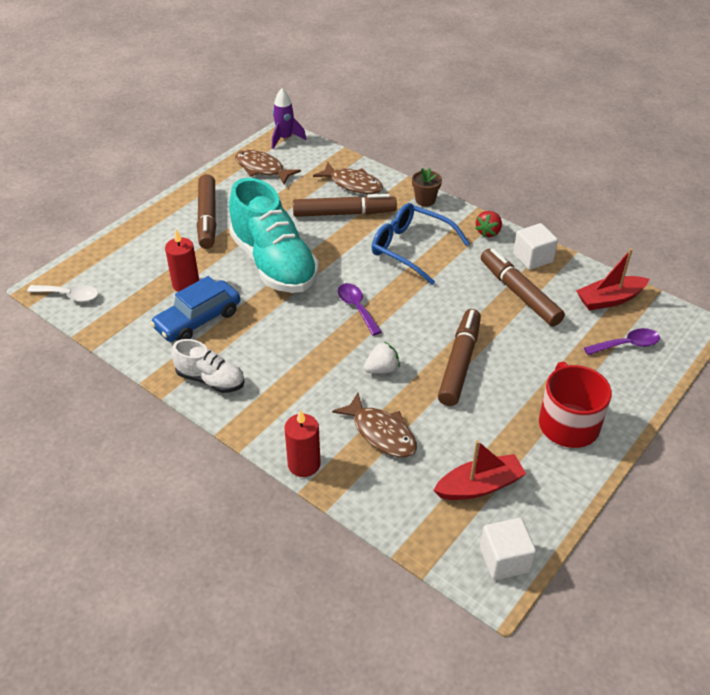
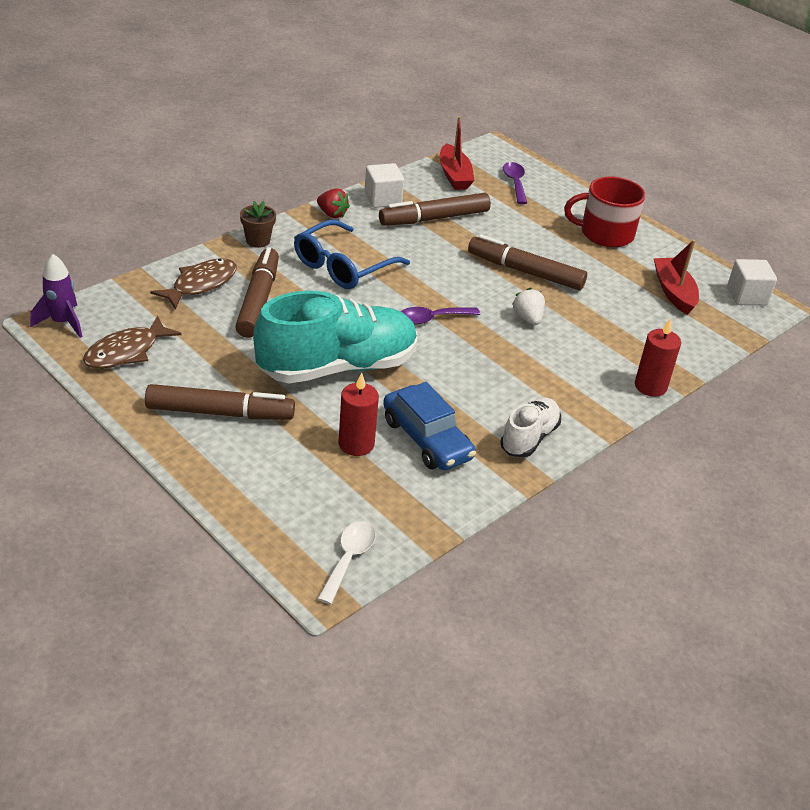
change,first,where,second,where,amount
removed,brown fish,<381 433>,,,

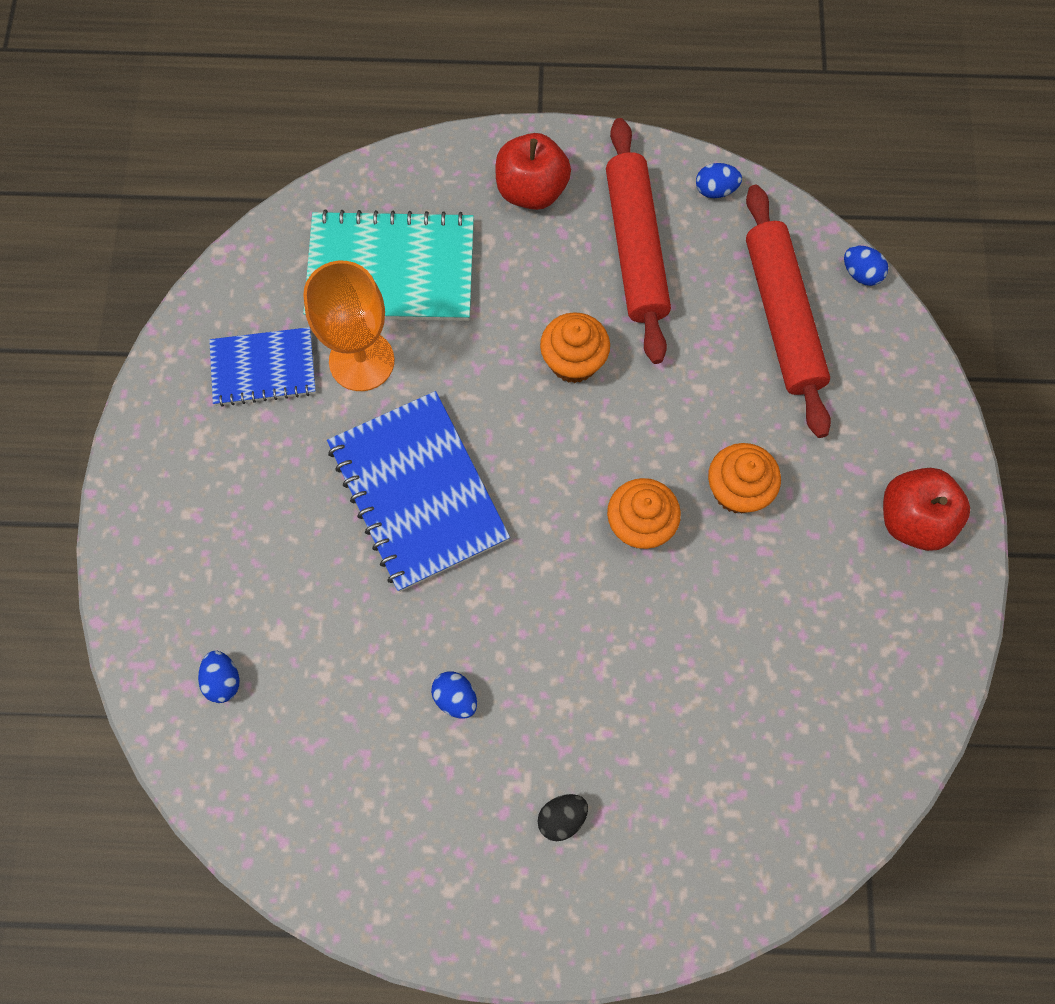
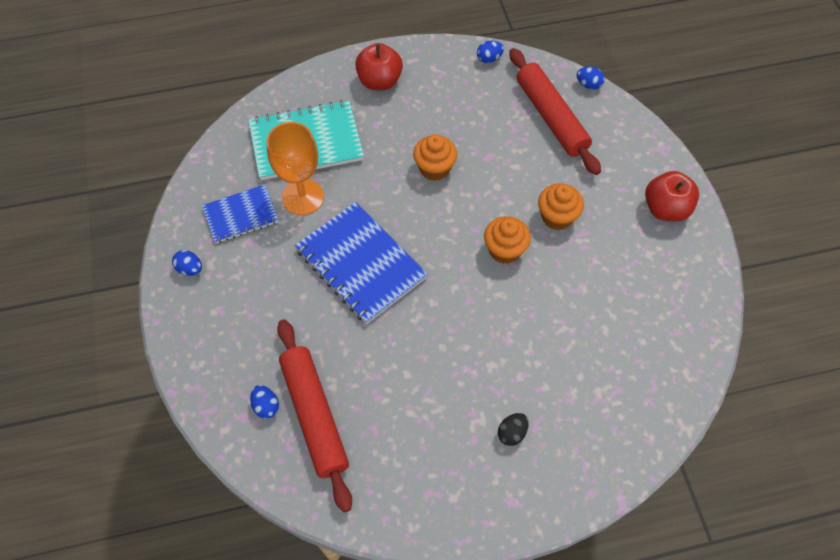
change,first,where,second,where,amount
moved,red rolling pin,<635 248>,,<314 415>,
moved,blue egg,<455 698>,,<190 269>,

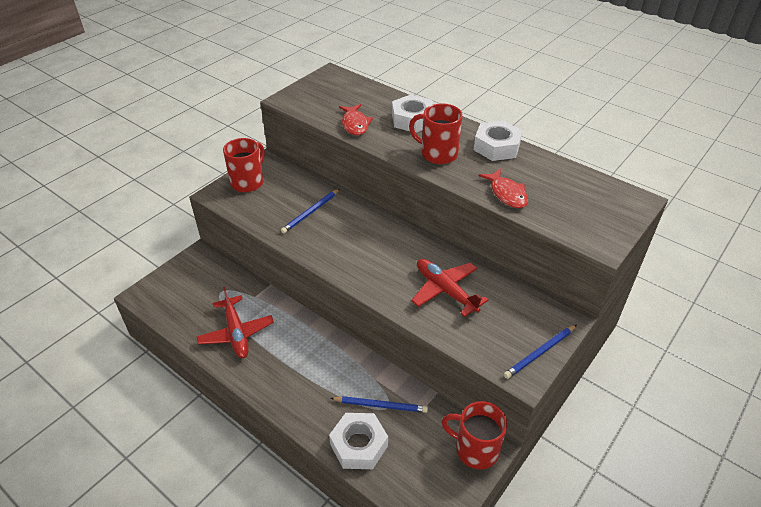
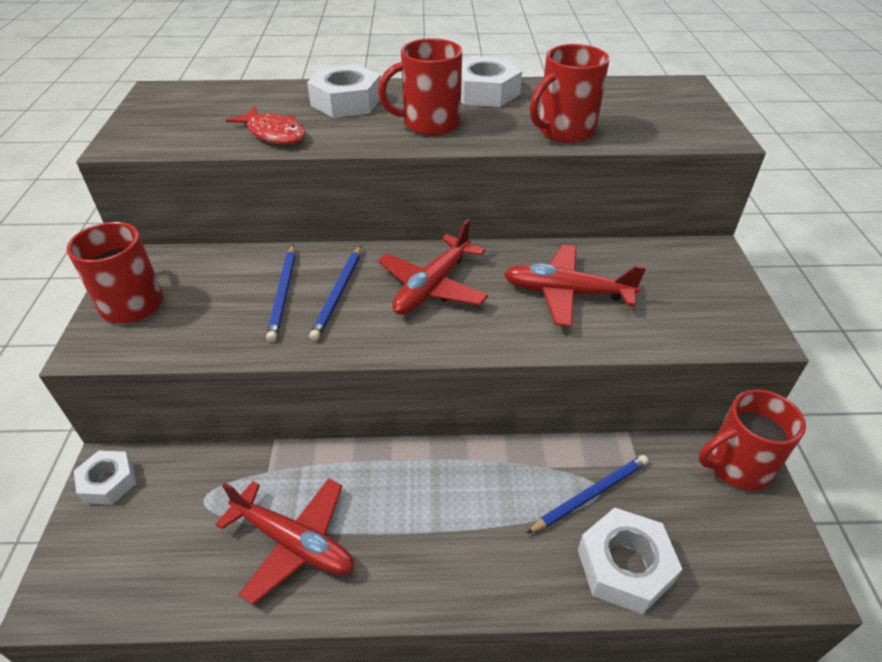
change,first,where,second,where,amount
replaced,red fish,<507 194>,red mug,<564 131>,
moved,blue pencil,<540 353>,,<338 294>,
added,,,red plane,<432 286>,
added,,,white nut,<108 482>,

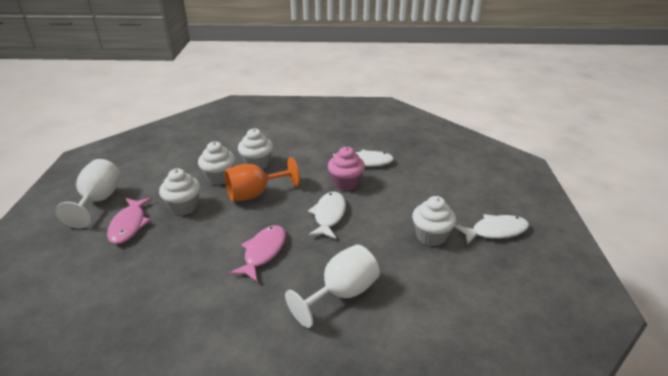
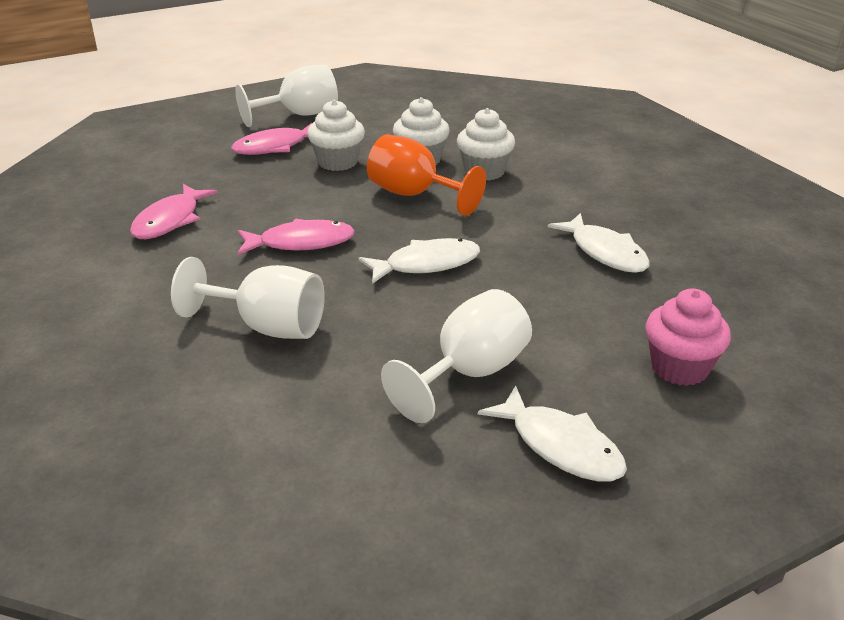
change,first,where,second,where,amount
moved,pink cupcake,<346 183>,,<679 368>,
replaced,white cupcake,<431 236>,white goblet,<469 373>,
added,,,pink fish,<170 220>,

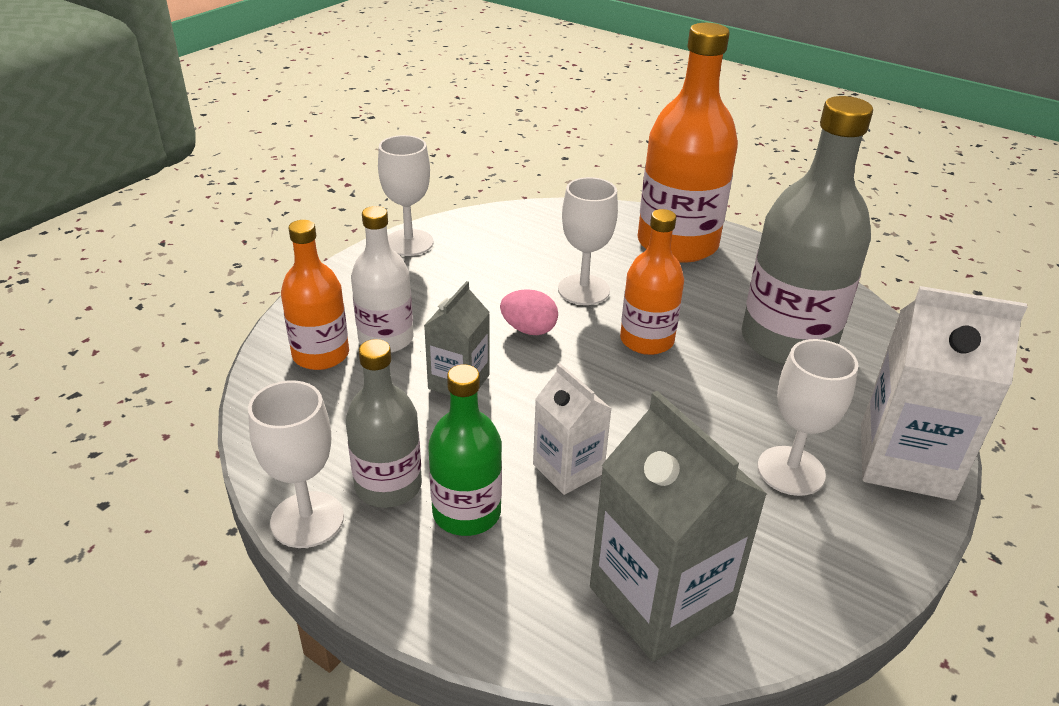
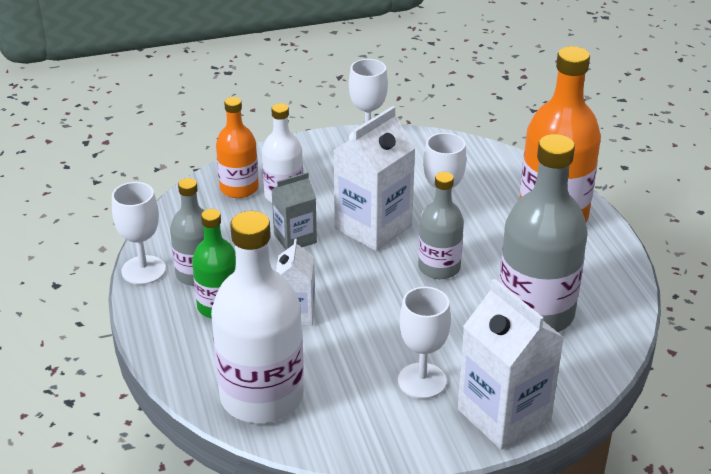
change,first,where,second,where,amount
recoloured,orange bottle,<646 340>,grey bottle,<439 267>,
replaced,pink egg,<529 330>,white carton,<373 227>,
replaced,grey carton,<660 600>,white bottle,<262 396>,

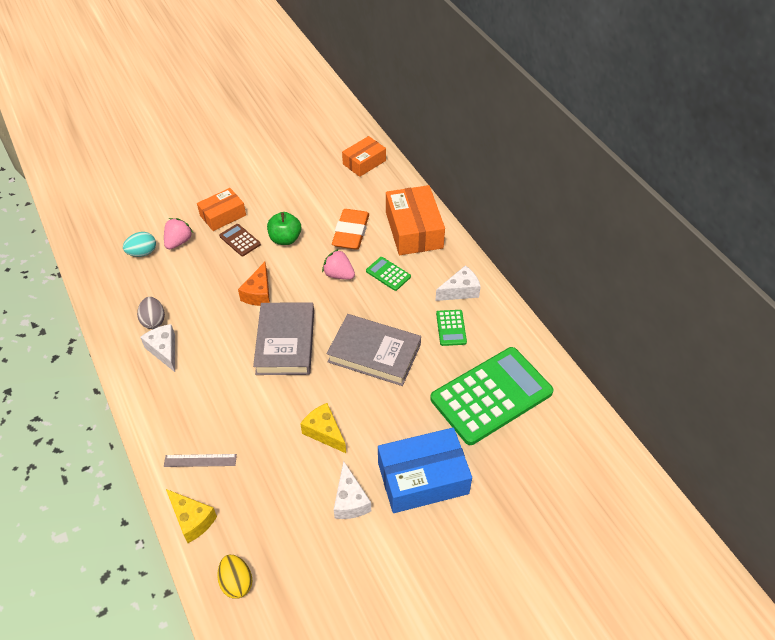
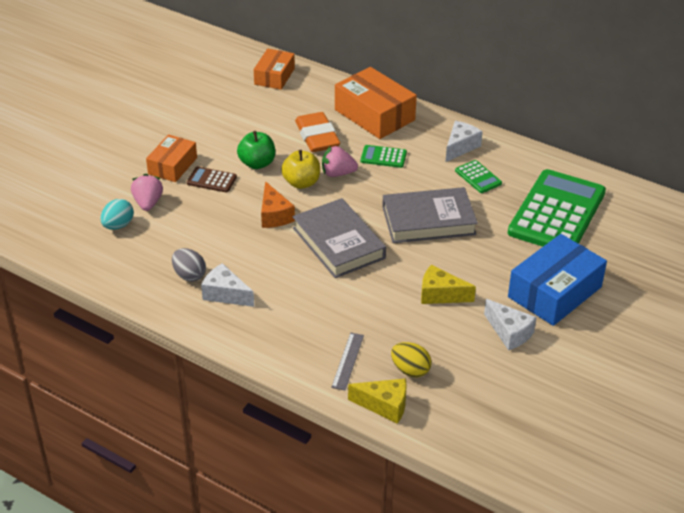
change,first,where,second,where,amount
turned,grey ruler,<200 460>,,<347 361>,45 degrees counterclockwise
moved,yellow egg,<236 582>,,<410 370>,
added,,,yellow apple,<301 183>,

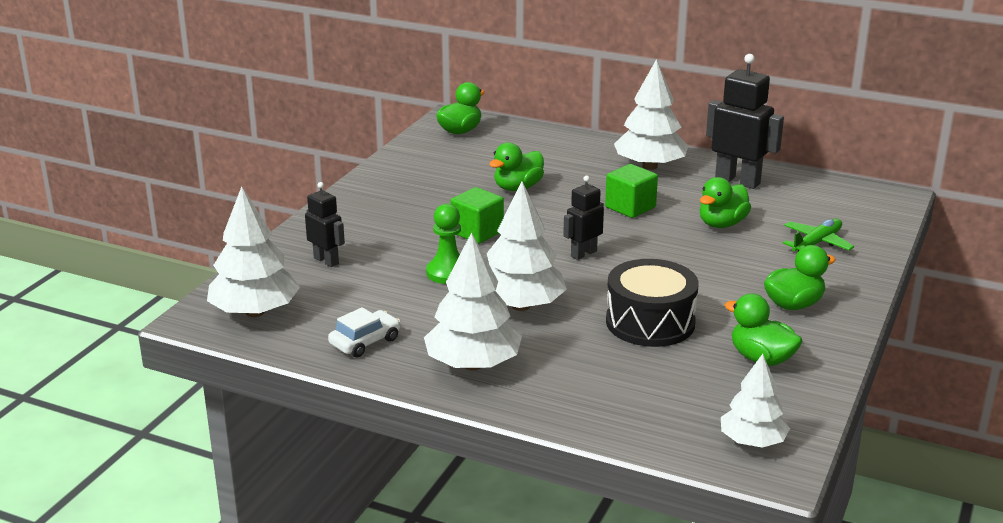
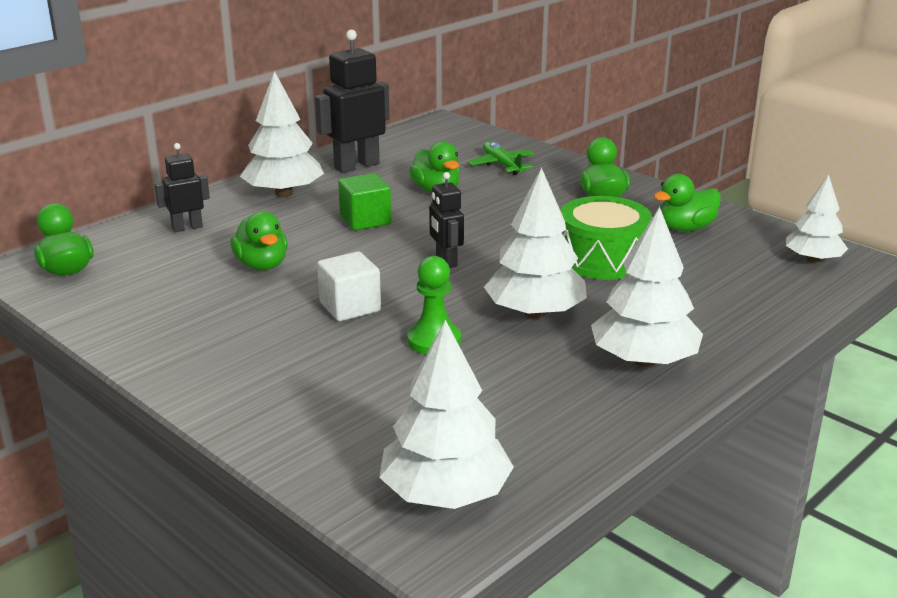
change,first,where,second,where,amount
moved,black robot,<326 261>,,<187 227>,
recoloured,green cube,<477 232>,white cube,<350 307>,
recoloured,black drum,<650 322>,green drum,<602 258>,
removed,white car,<365 342>,,,

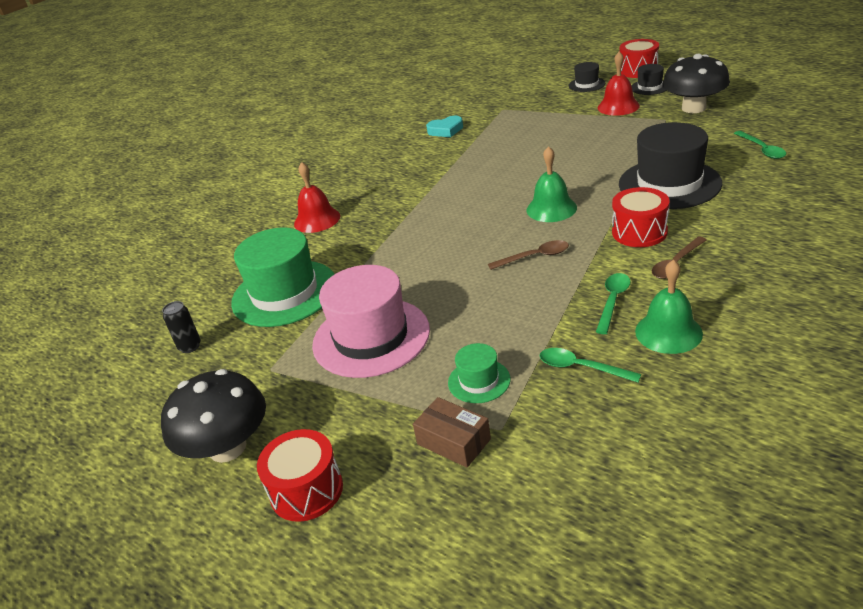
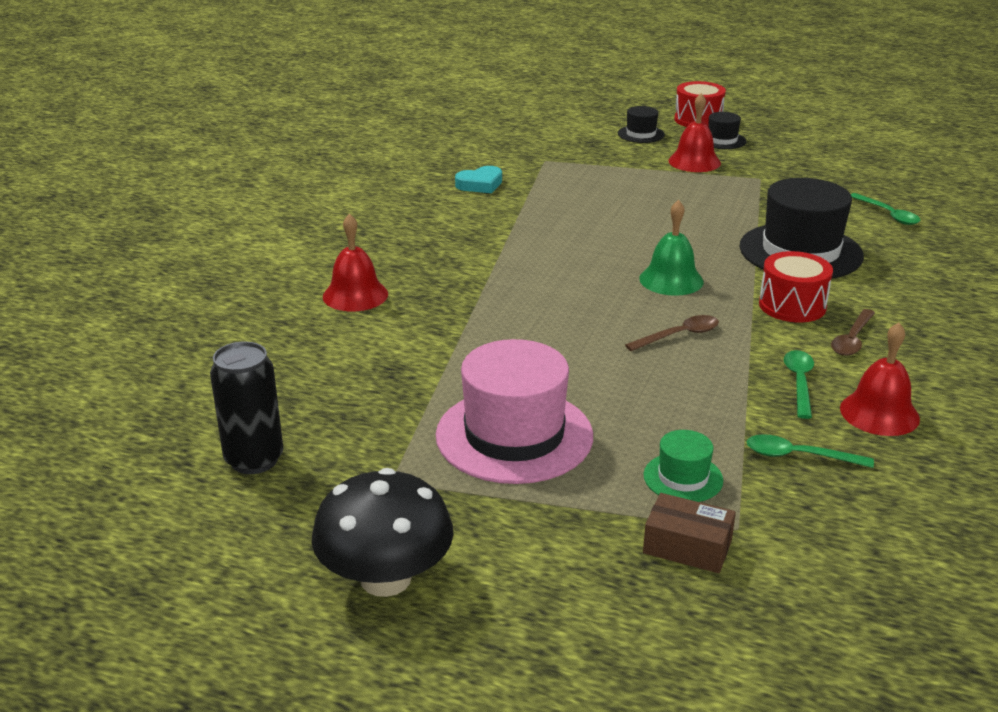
change,first,where,second,where,amount
removed,black mushroom,<693 108>,,,
removed,green hat,<284 293>,,,
recoloured,green bell,<668 332>,red bell,<879 413>,
resized,black can,<190 347>,,<254 460>,x1.73
removed,red drum,<306 490>,,,

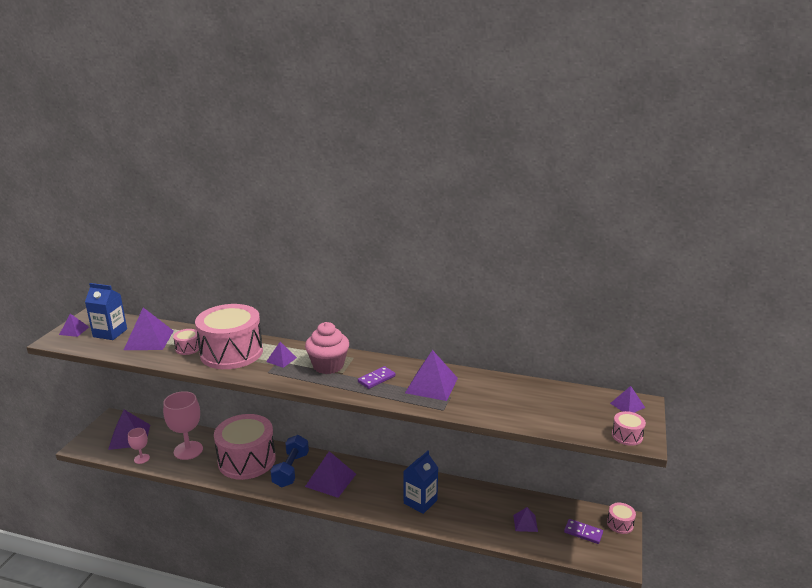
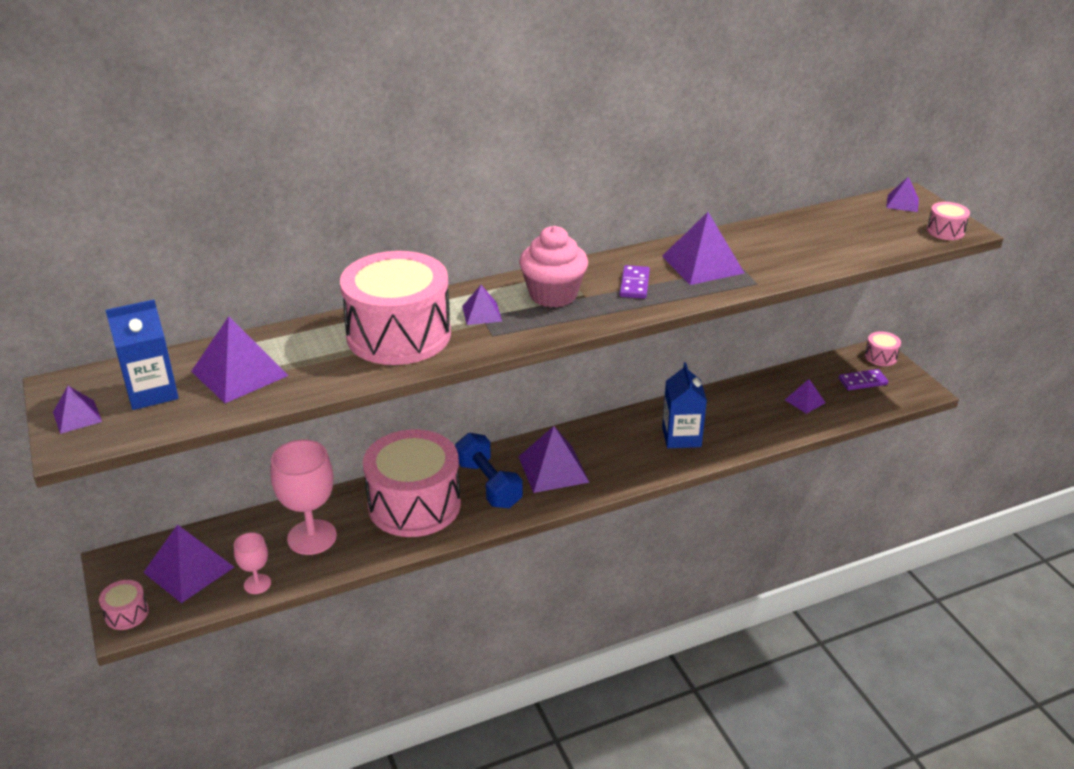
change,first,where,second,where,amount
moved,pink drum,<188 348>,,<127 614>,

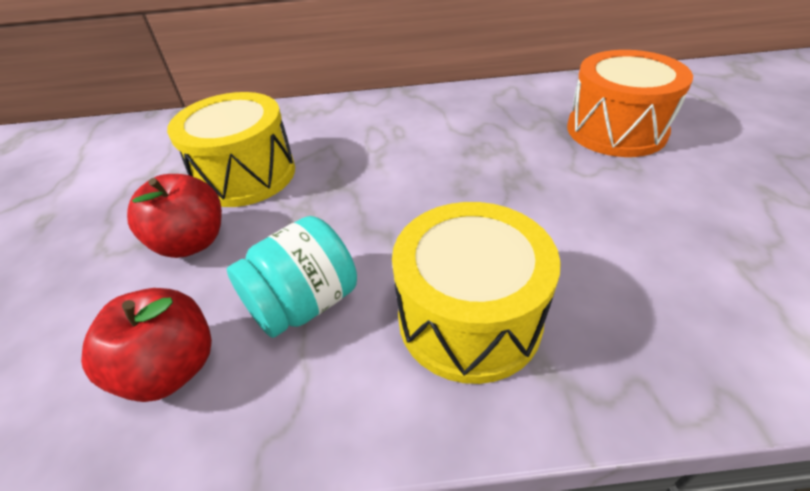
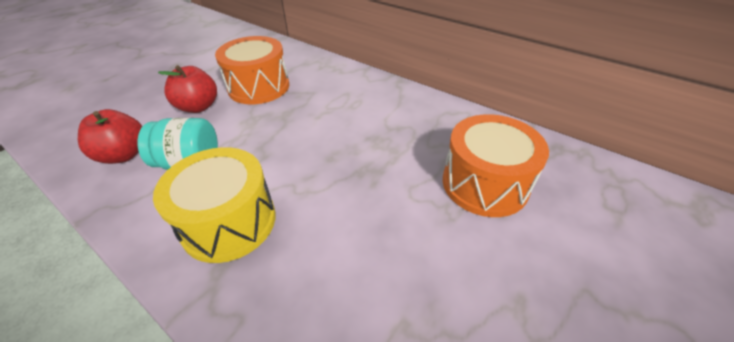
change,first,where,second,where,amount
recoloured,yellow drum,<246 175>,orange drum,<259 87>,

